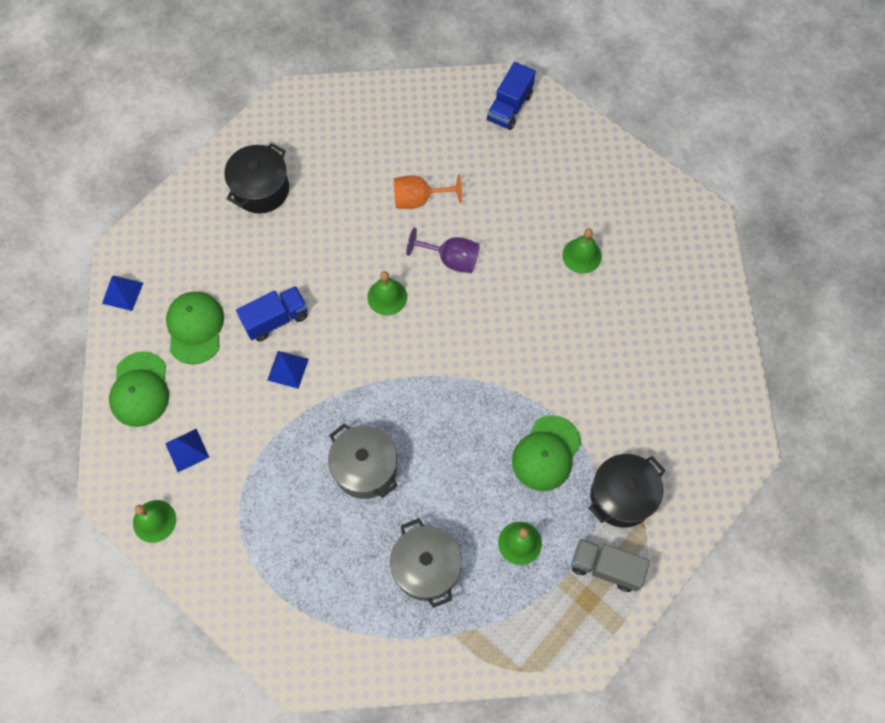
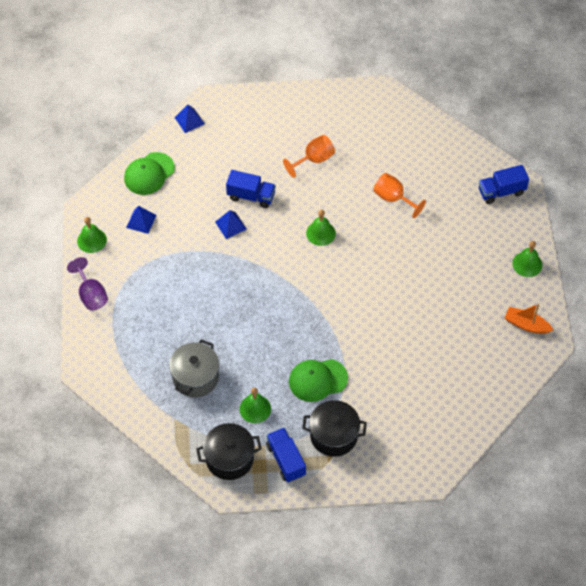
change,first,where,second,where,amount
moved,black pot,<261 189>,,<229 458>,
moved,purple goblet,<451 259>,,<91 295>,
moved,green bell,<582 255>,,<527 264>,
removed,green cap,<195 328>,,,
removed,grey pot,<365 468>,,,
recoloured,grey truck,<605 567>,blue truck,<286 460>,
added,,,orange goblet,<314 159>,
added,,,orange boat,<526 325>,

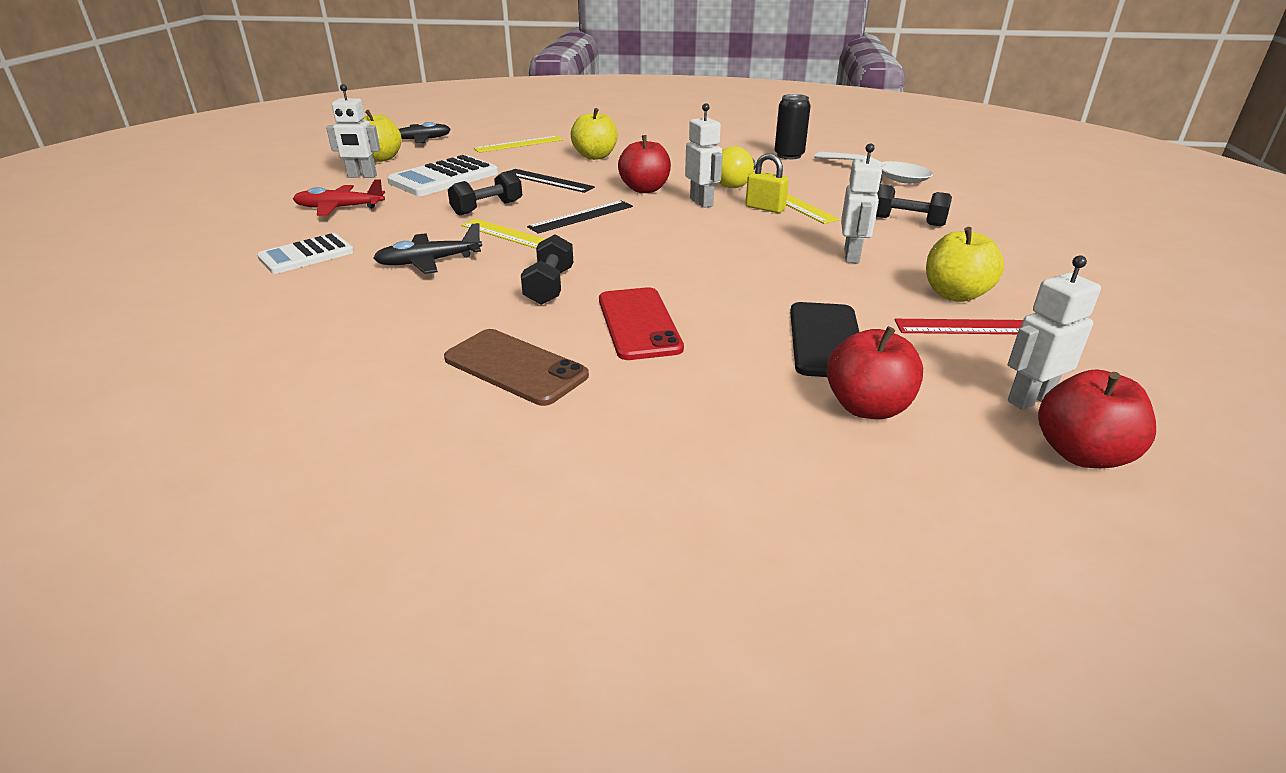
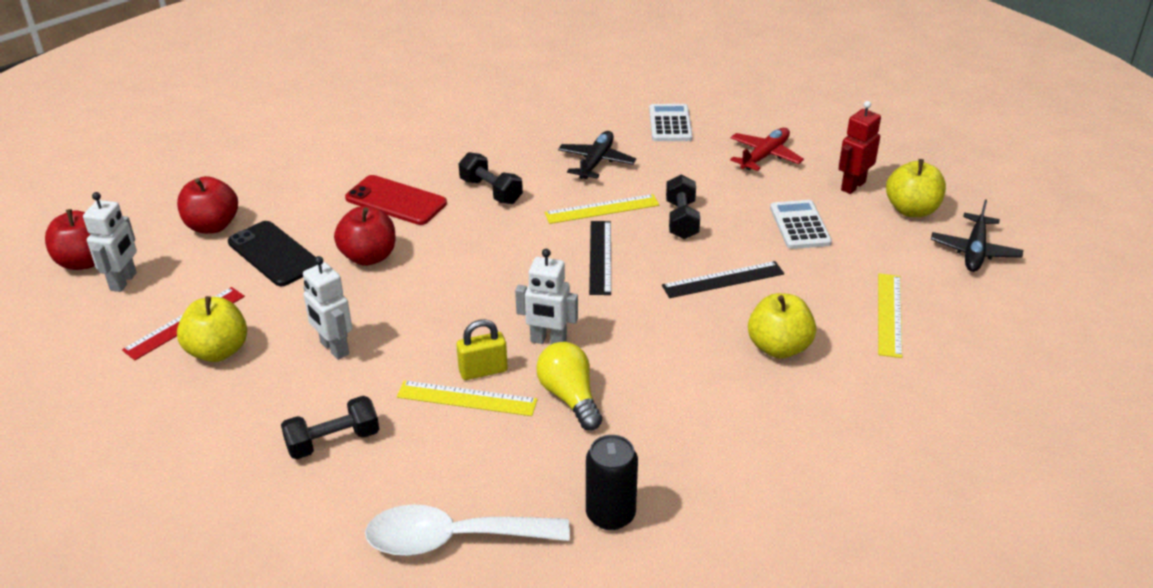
change,first,where,second,where,amount
recoloured,white robot,<362 176>,red robot,<852 186>,
moved,red apple,<645 189>,,<369 257>,
resized,white calculator,<444 178>,,<800 225>,x0.66
removed,brown phone,<515 367>,,,

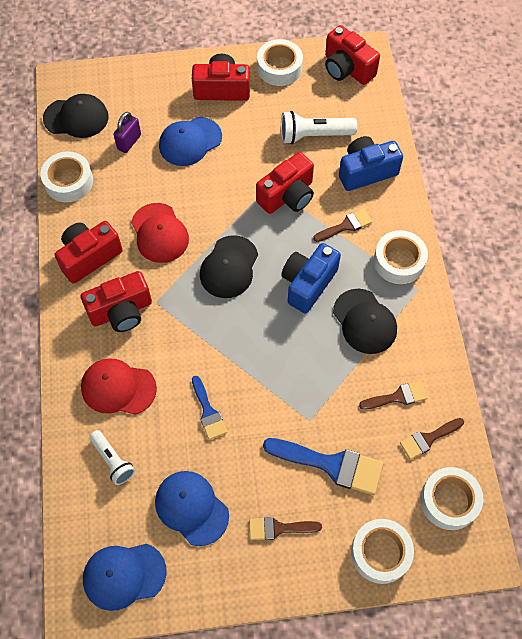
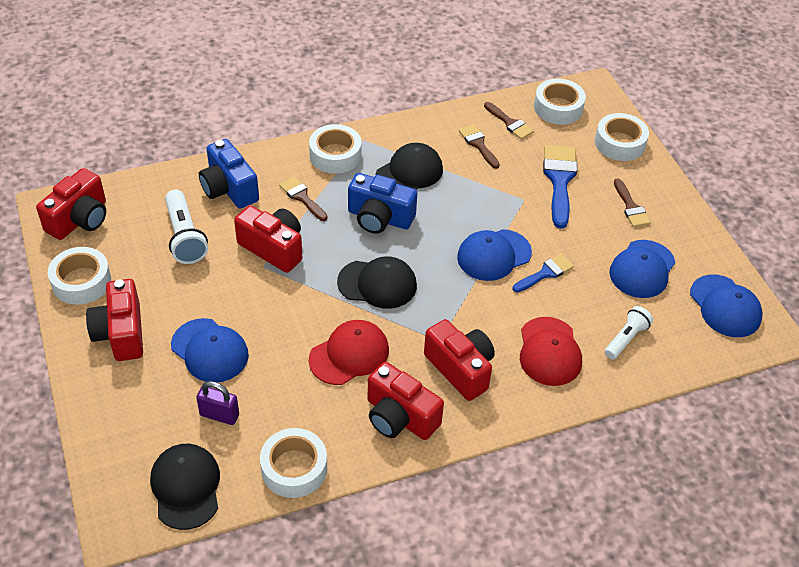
change,first,where,second,where,amount
added,,,blue cap,<494 255>,

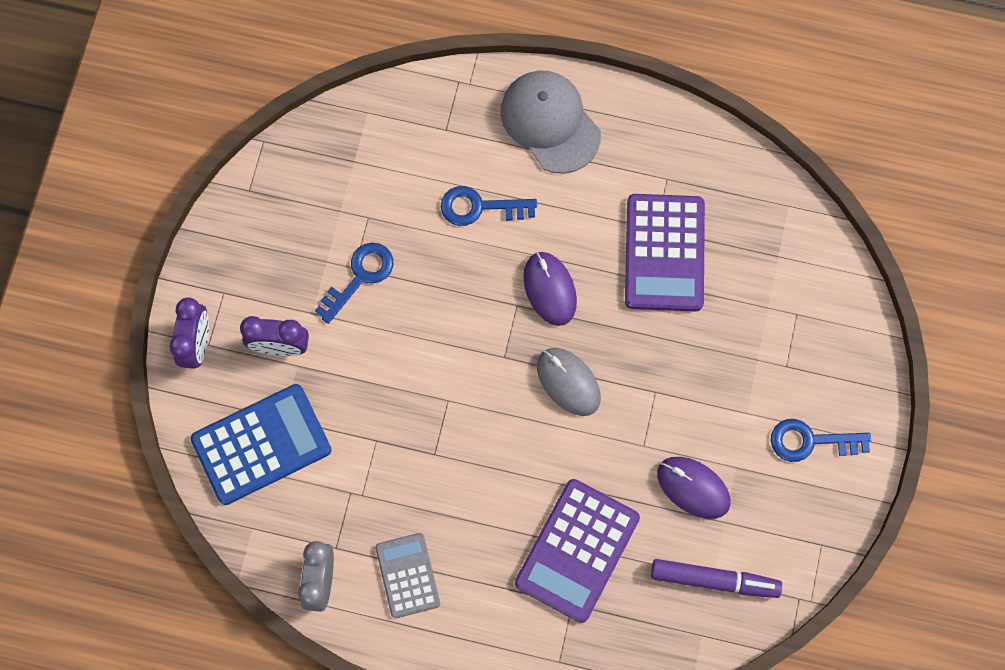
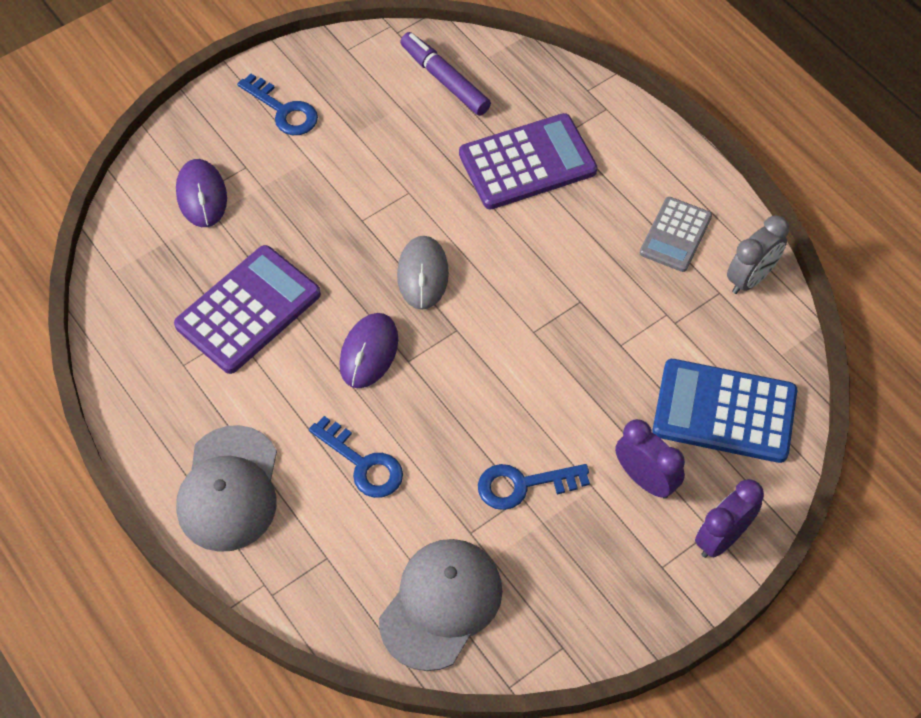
change,first,where,second,where,amount
moved,purple mouse,<693 488>,,<202 195>,
added,,,grey cap,<441 604>,

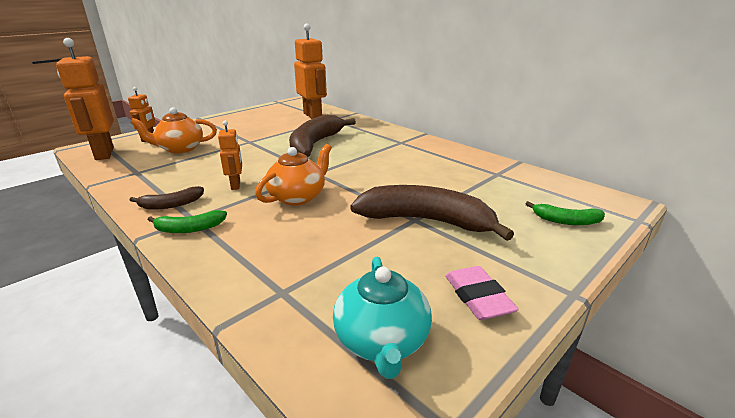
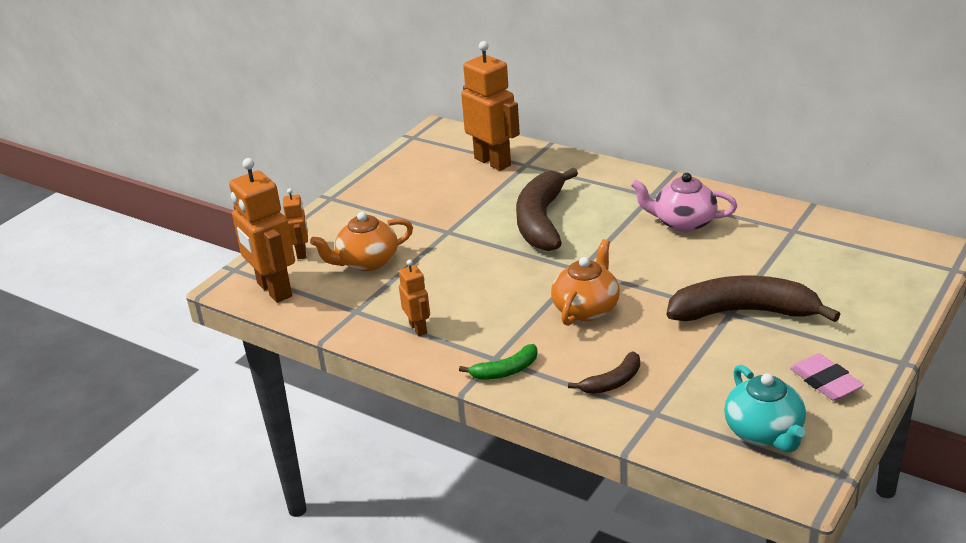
change,first,where,second,where,amount
moved,orange robot,<236 185>,,<418 328>,
moved,brown banana,<171 205>,,<613 382>,
removed,green banana,<566 221>,,,
added,,,pink teapot,<683 223>,

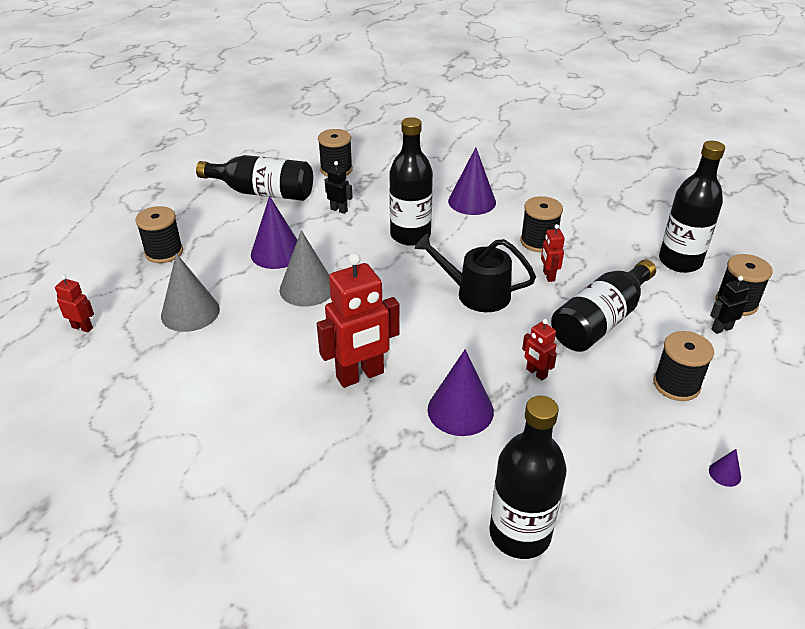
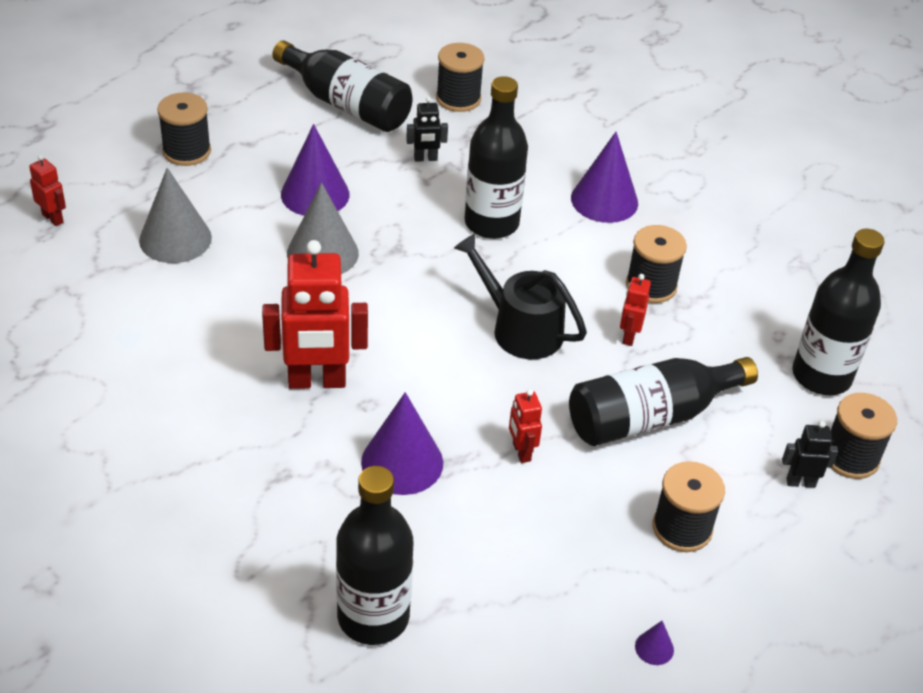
change,first,where,second,where,amount
turned,black robot,<339 210>,,<425 159>,120 degrees clockwise

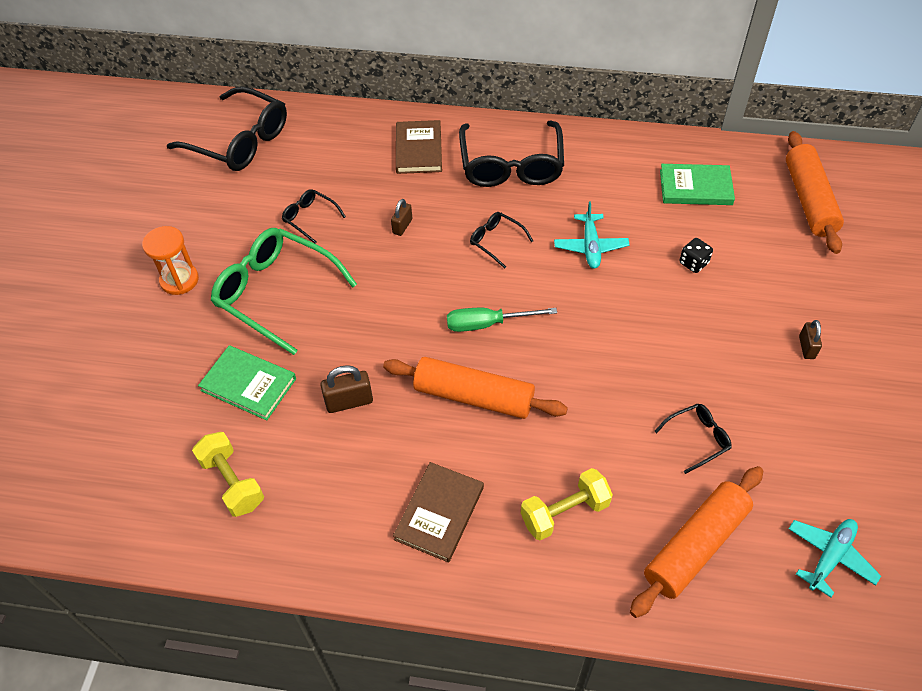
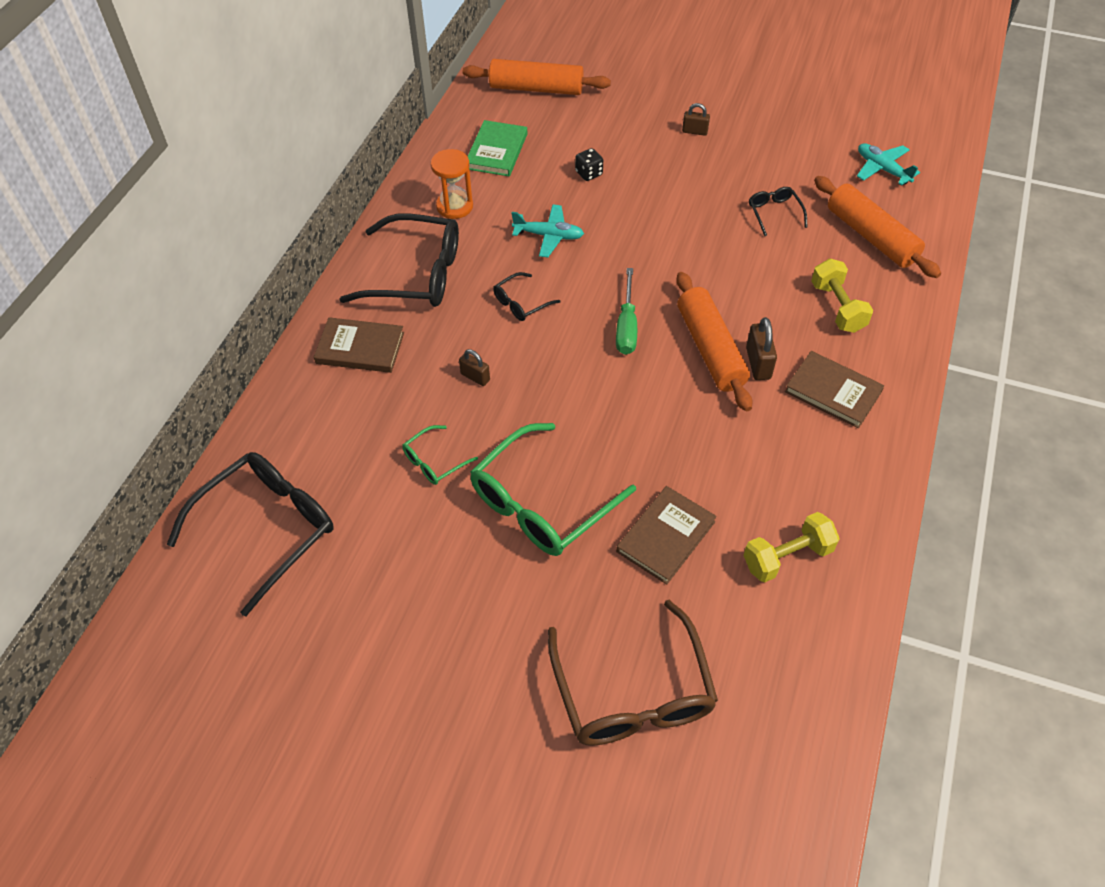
change,first,where,second,where,amount
recoloured,black glasses,<310 218>,green glasses,<434 461>,
moved,orange hourglass,<179 280>,,<454 206>,
recoloured,green book,<248 384>,brown book,<665 536>,
turned,orange rolling pin,<474 396>,,<710 349>,45 degrees counterclockwise
moved,brown padlock,<349 402>,,<758 363>,
added,,,brown glasses,<632 691>,

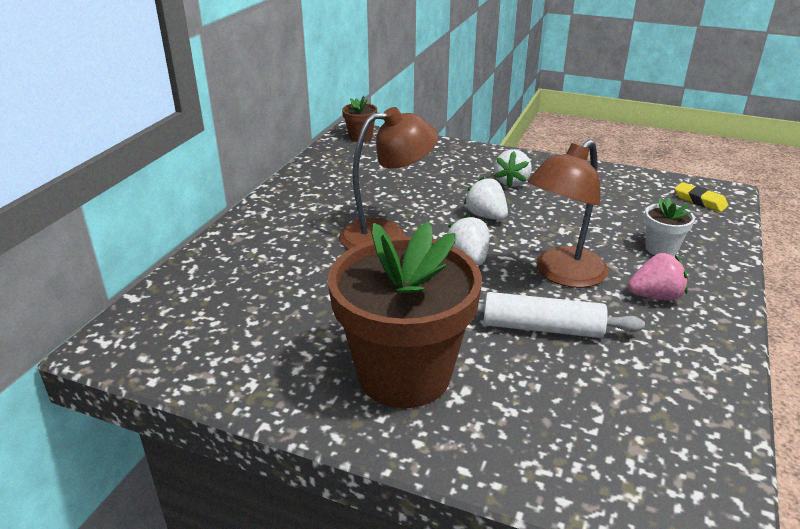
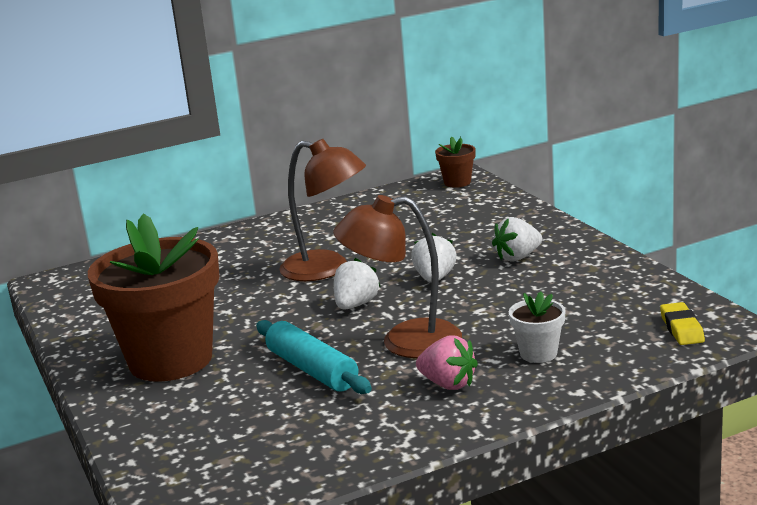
change,first,where,second,where,amount
recoloured,white rolling pin,<542 328>,turquoise rolling pin,<312 370>,

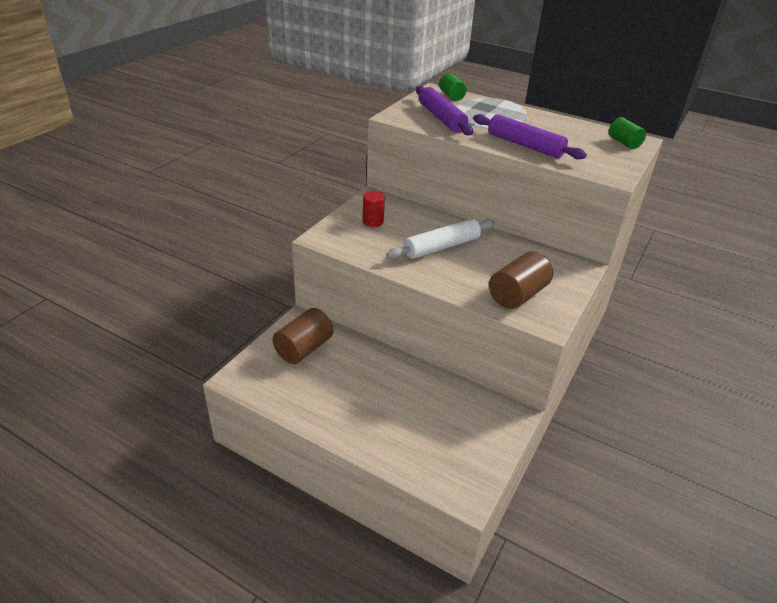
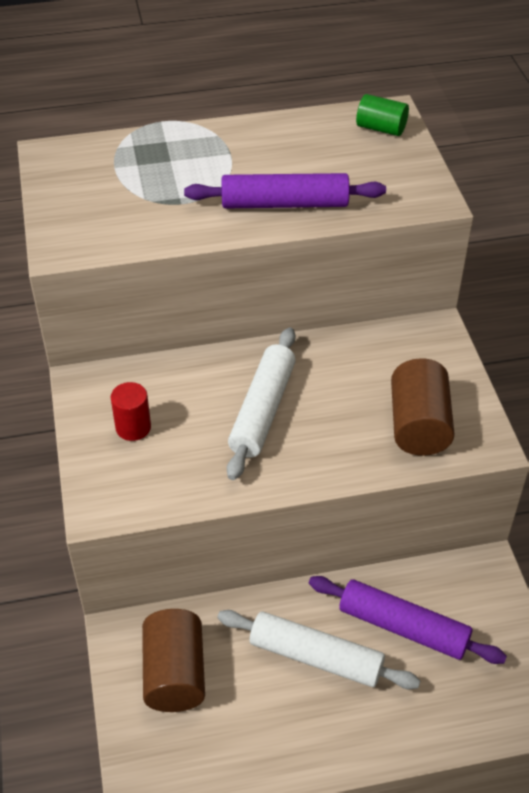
change,first,where,second,where,amount
removed,green cylinder,<451 96>,,,
moved,purple rolling pin,<441 118>,,<403 627>,
added,,,white rolling pin,<316 657>,

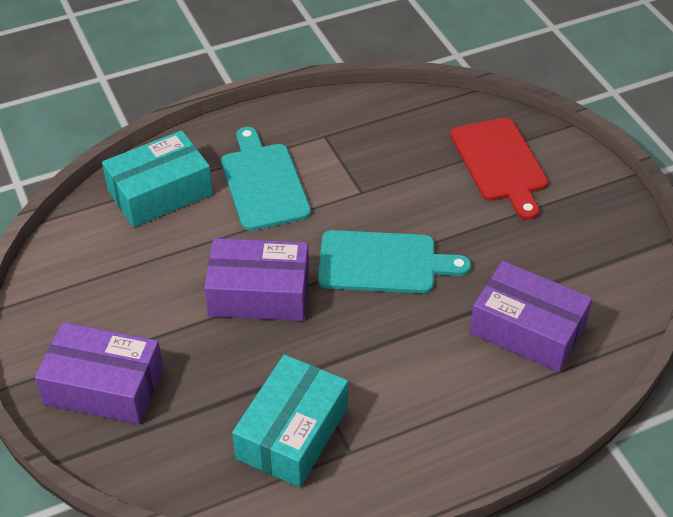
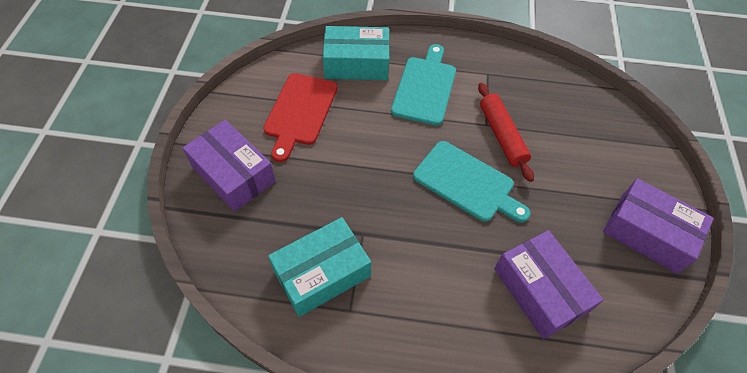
change,first,where,second,where,amount
moved,red cutting board,<500 163>,,<300 112>,
moved,purple box,<259 293>,,<648 233>,
added,,,red rolling pin,<501 135>,

